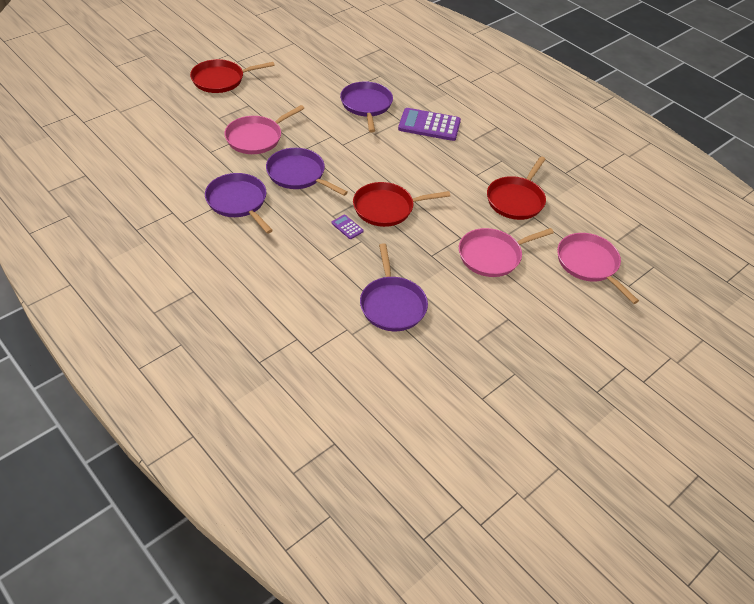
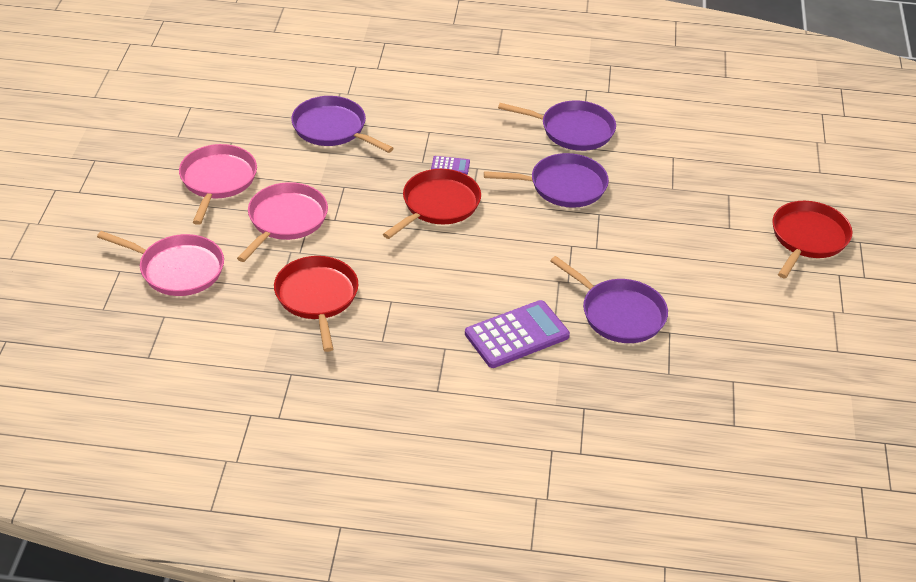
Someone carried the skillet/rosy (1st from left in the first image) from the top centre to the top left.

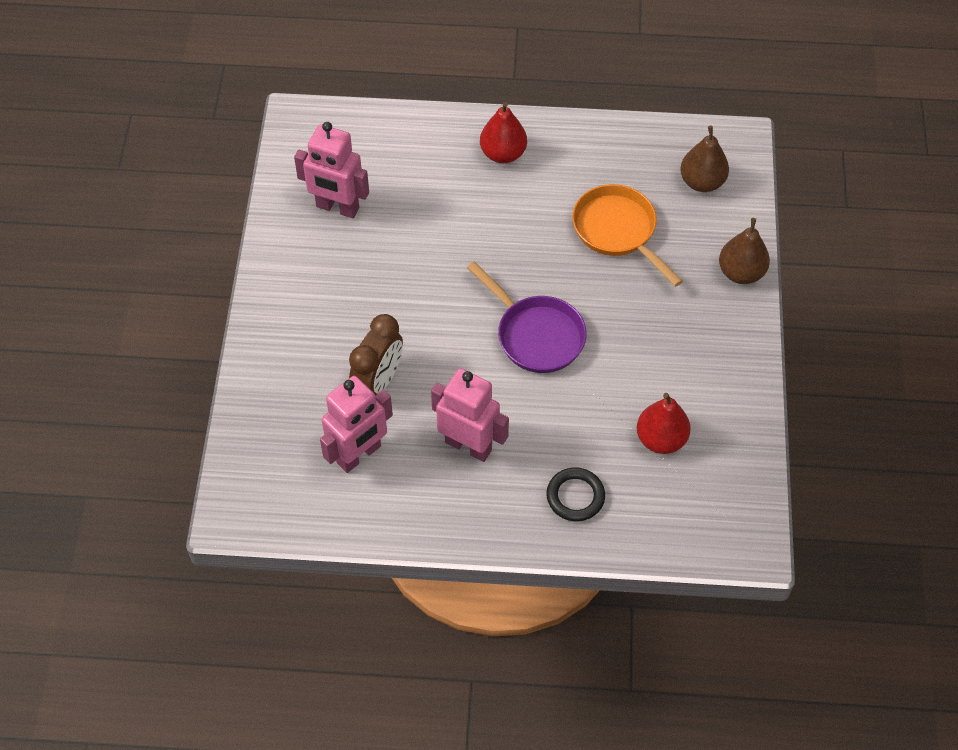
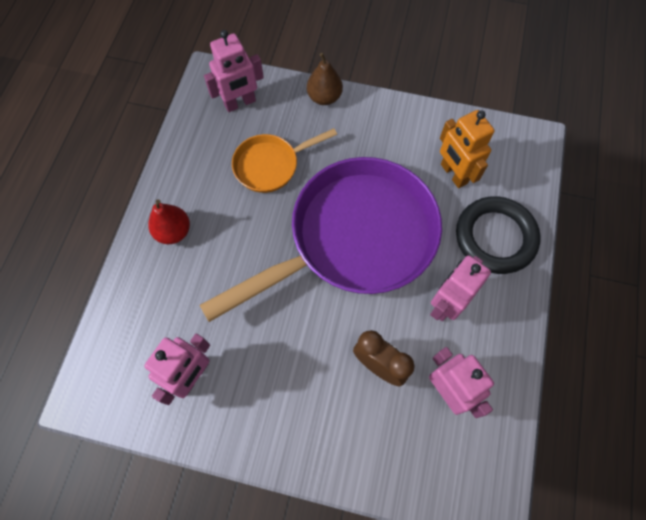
Someone swapped the pear fruit/dark brown (1st from left) at the top right for the toy robot/rosy (2nd from left) at the top centre.
Someone scaled the skillet/violet at the centre by 2.14.
Someone swapped the pear fruit/crimson (2nd from left) at the middle right for the toy robot/orange-coloured at the top right.
Someone scaled the hoop/black at the centre by 1.93.

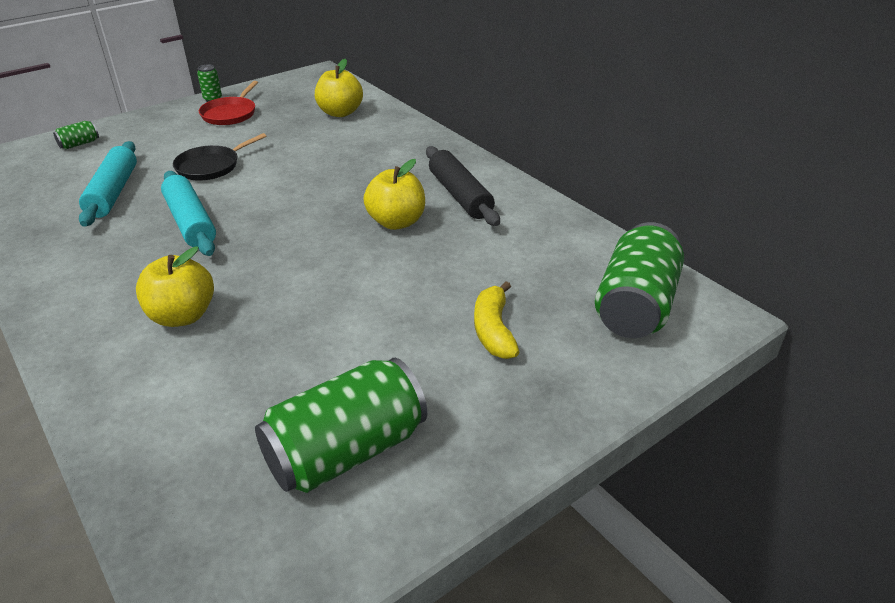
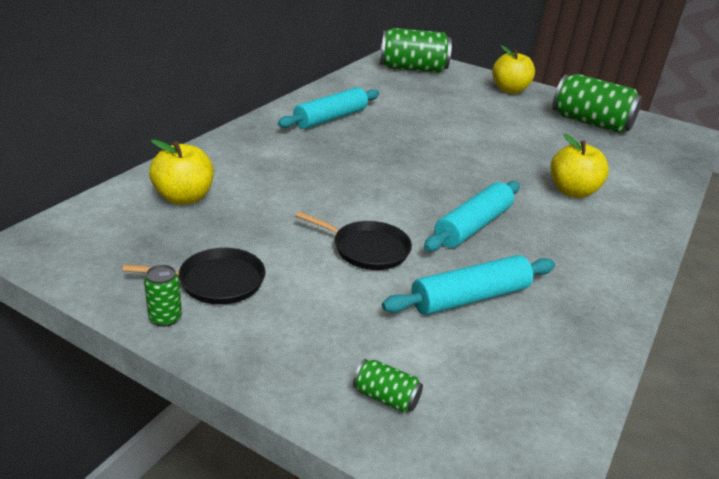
Someone repainted the skillet/crimson at the top left, which became the skillet/black (1st from left) at the middle left.
Someone repainted the rolling pin/black at the top centre, which became the rolling pin/aqua (1st from left) at the top centre.
Someone carried the apple/golden (3rd from left in the first image) from the top centre to the top right.
Someone took away the banana fruit/golden at the centre.

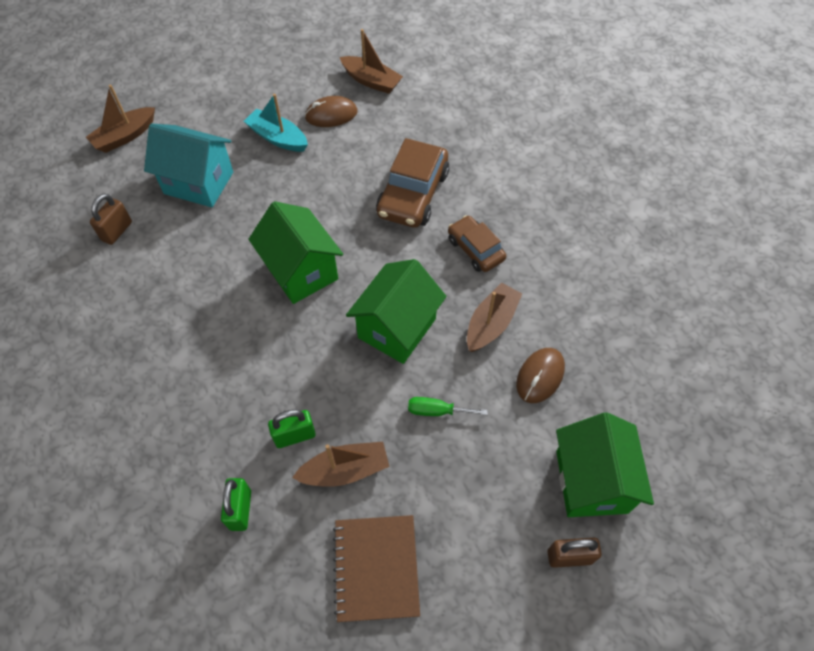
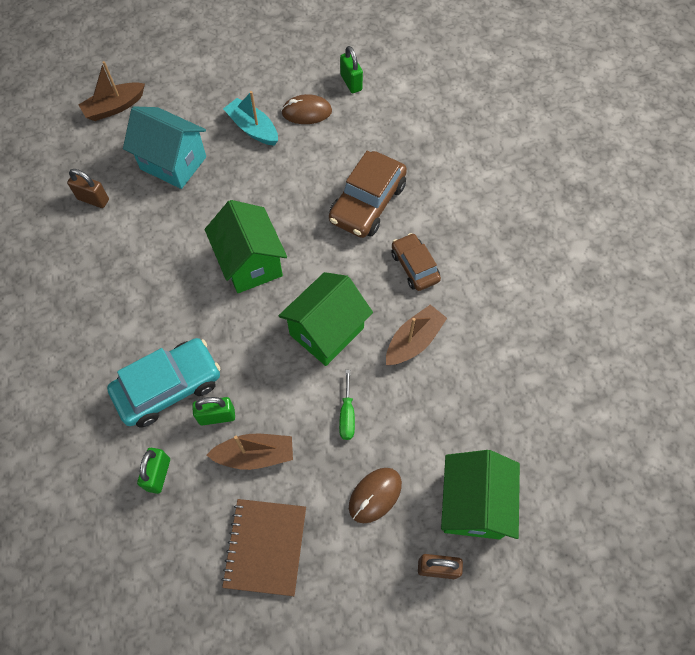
Someone swapped the toy boat/dark brown (3rd from left) at the top centre for the lock/green (3rd from left) at the top centre.
Someone rotated the lock/dark brown (1st from left) at the middle left by 75 degrees clockwise.
Someone carried the mouse/dark brown (2nd from left) from the centre to the bottom centre.
Someone rotated the hand screwdriver/green at the centre by 105 degrees counterclockwise.
Someone put down the automobile/aqua at the middle left.

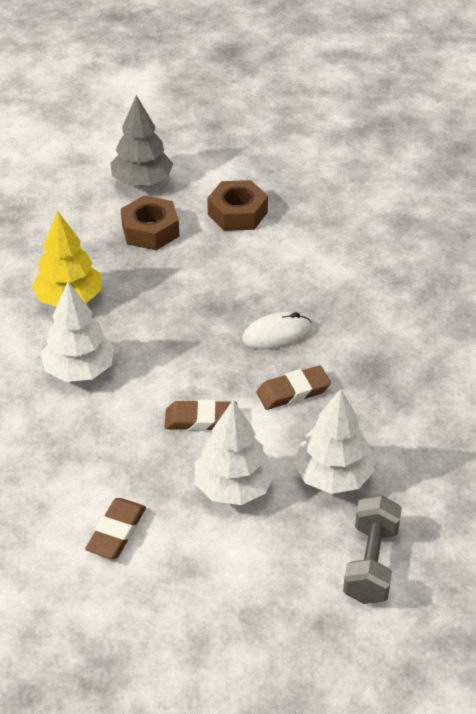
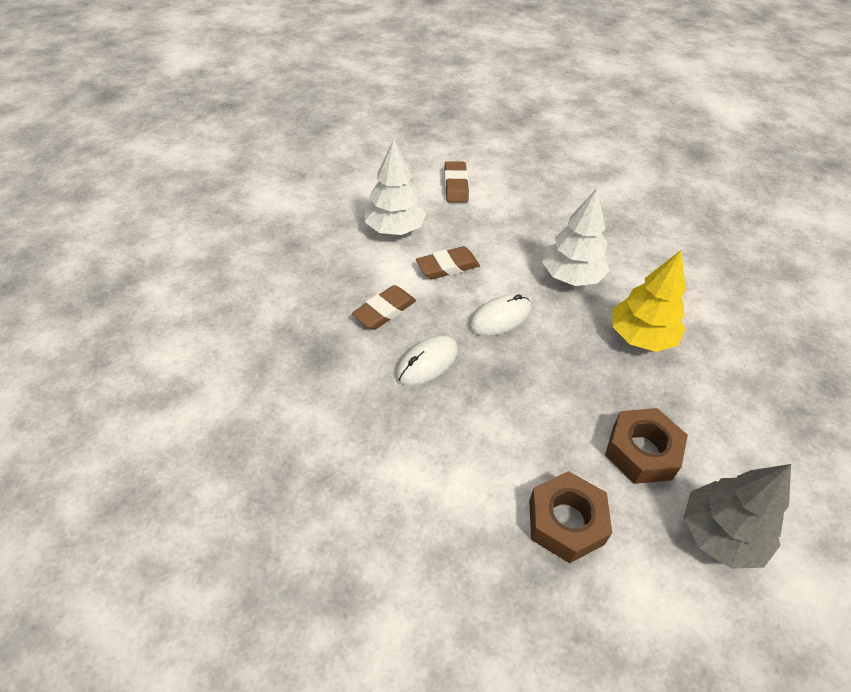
Someone took away the fir tree/pure white (3rd from left) at the middle right.
Someone took away the hand weight/gray at the bottom right.
Someone put down the mouse/pure white (2nd from left) at the centre.

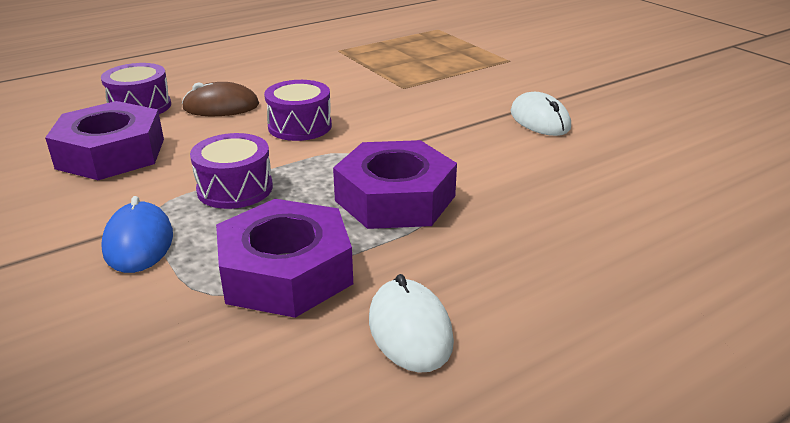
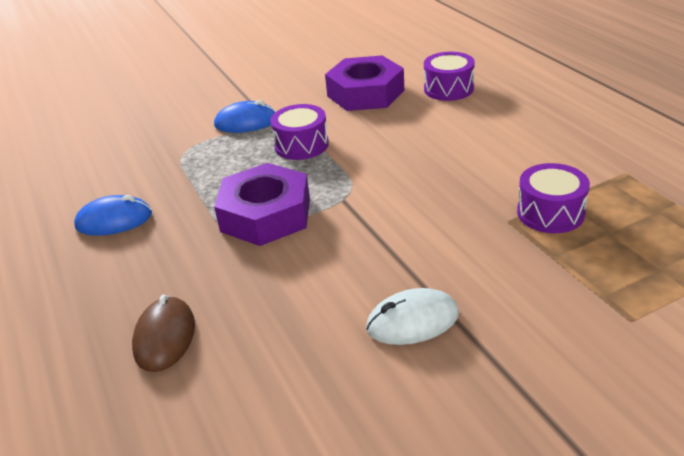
Someone carried the toy drum/violet (3rd from left) from the top centre to the middle right.
Someone carried the mouse/dark brown from the top left to the bottom left.
Someone took away the nut/violet (2nd from left) at the centre.
Someone repainted the mouse/pure white (1st from left) at the bottom centre, which became the mouse/blue (1st from left) at the middle left.

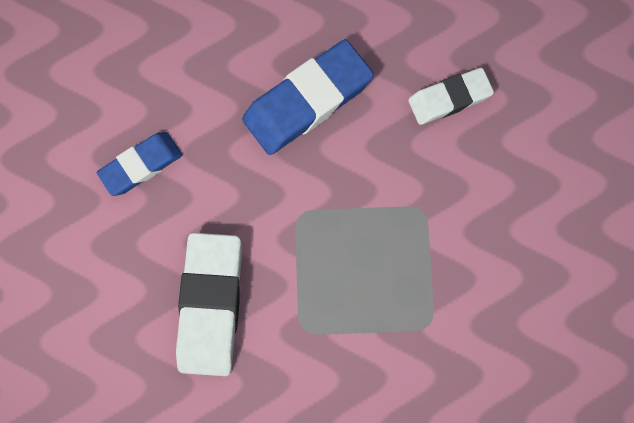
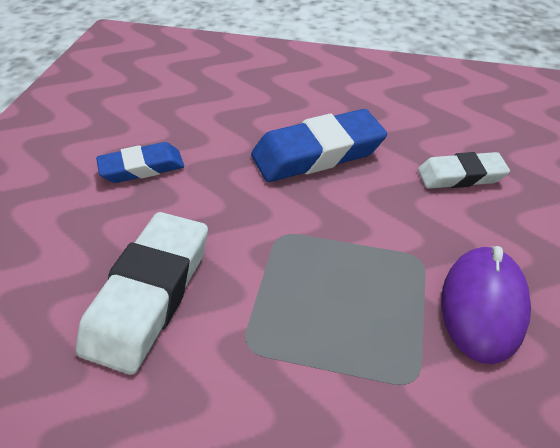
Someone put down the mouse/violet at the bottom right.

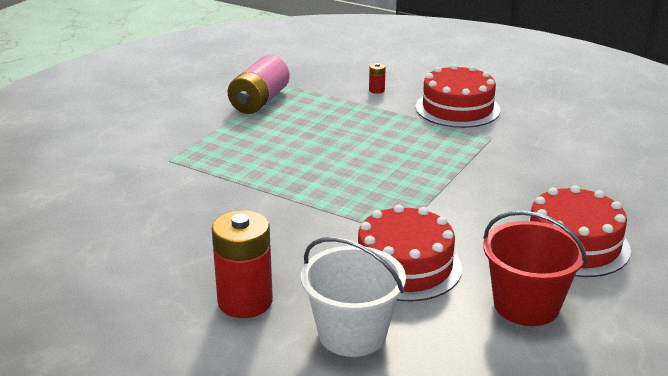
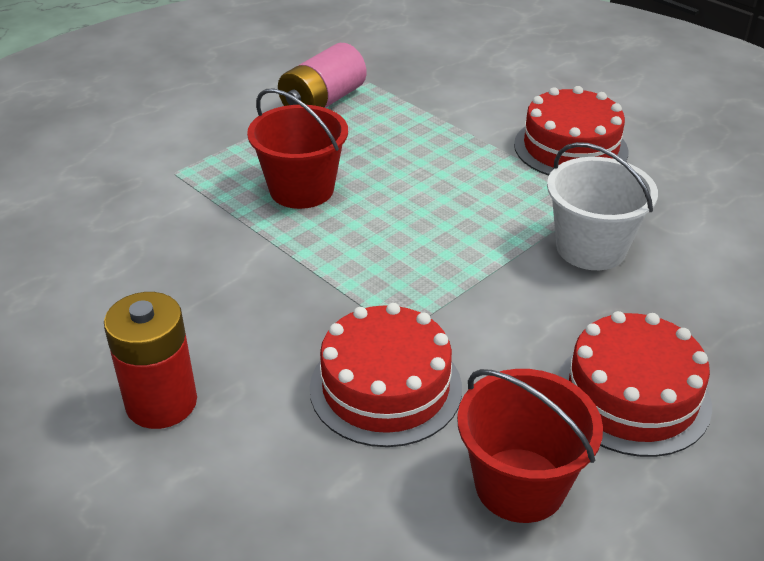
Someone took away the AA battery/crimson (2nd from left) at the top centre.
Someone carried the pail/pure white from the bottom centre to the middle right.
Someone put down the pail/crimson (1st from left) at the top centre.

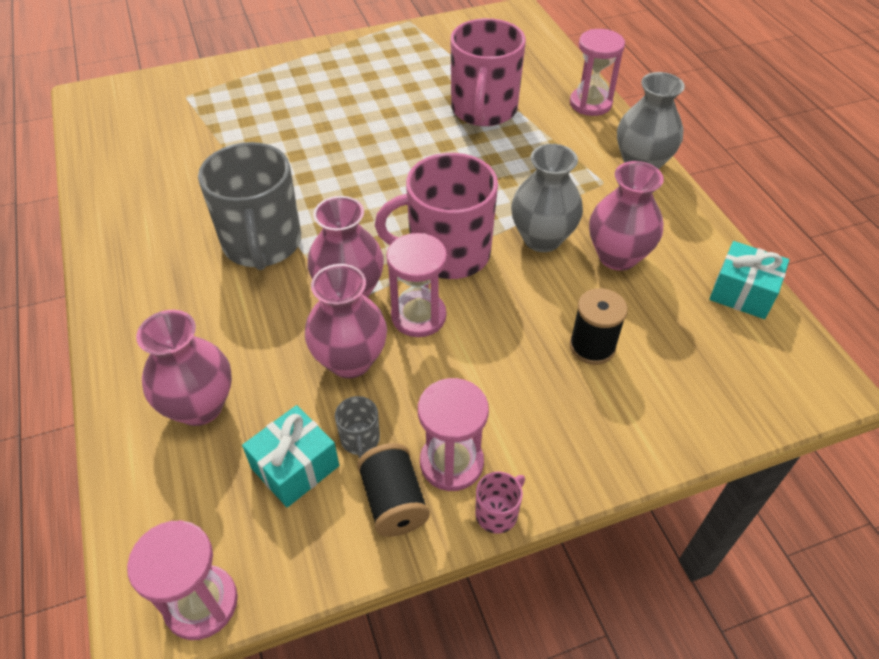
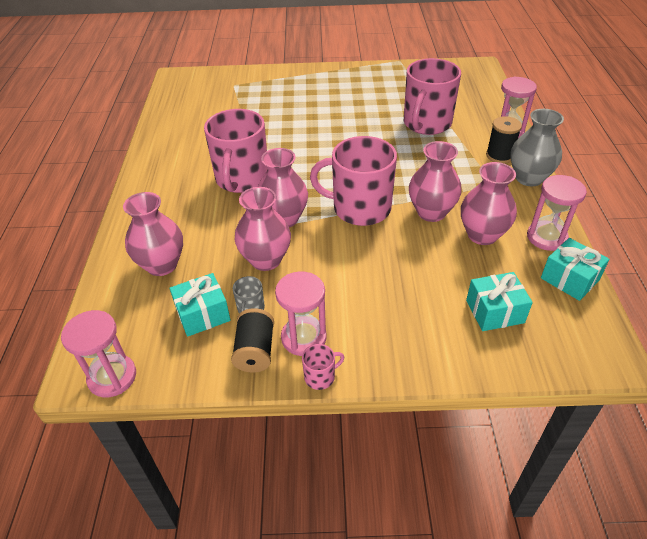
Someone repainted the coffee mug/gray (1st from left) at the top left, which became the coffee mug/rosy (1st from left) at the top centre.
Someone repainted the flower vase/gray (1st from left) at the top centre, which became the flower vase/rosy (4th from left) at the middle right.
Someone carried the hourglass/rosy (2nd from left in the first image) from the centre to the middle right.
Someone carried the reel of thread/black (2nd from left) from the middle right to the top right.
Someone put down the wrapped gift/aqua (2nd from left) at the middle right.

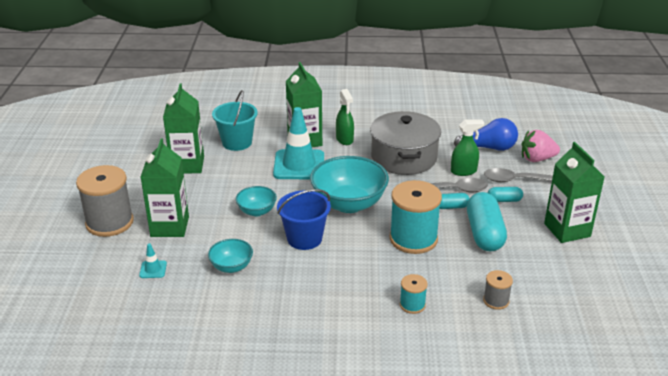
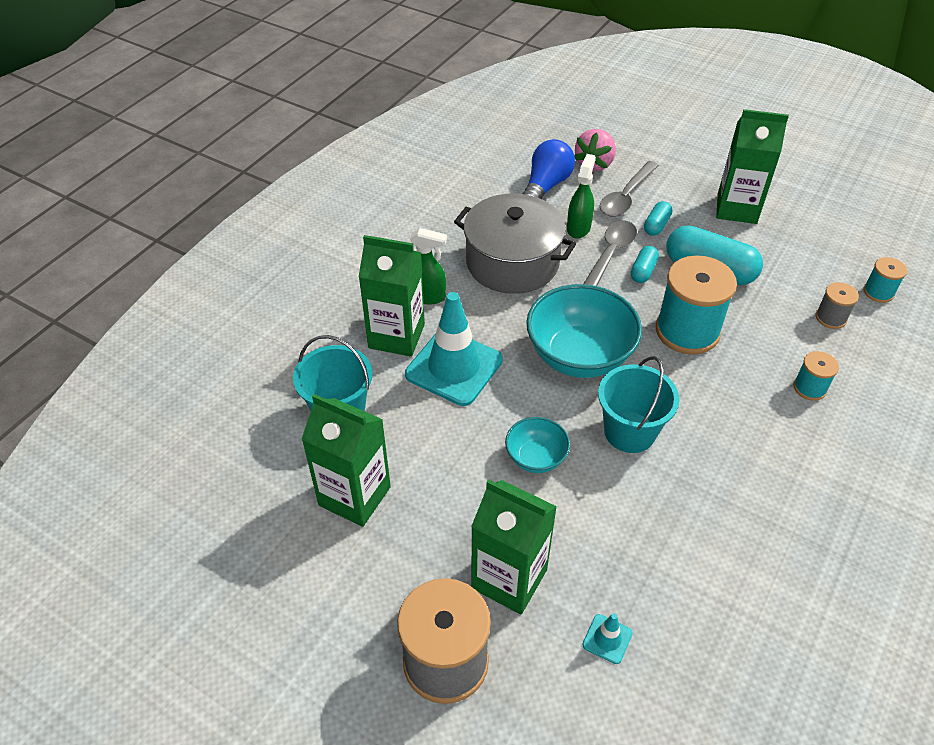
Someone repainted the pail/blue at the centre, which became the pail/aqua (2nd from left) at the middle right.
Someone took away the bowl/aqua (1st from left) at the bottom centre.
Someone put down the reel of thread/aqua (3rd from left) at the middle right.

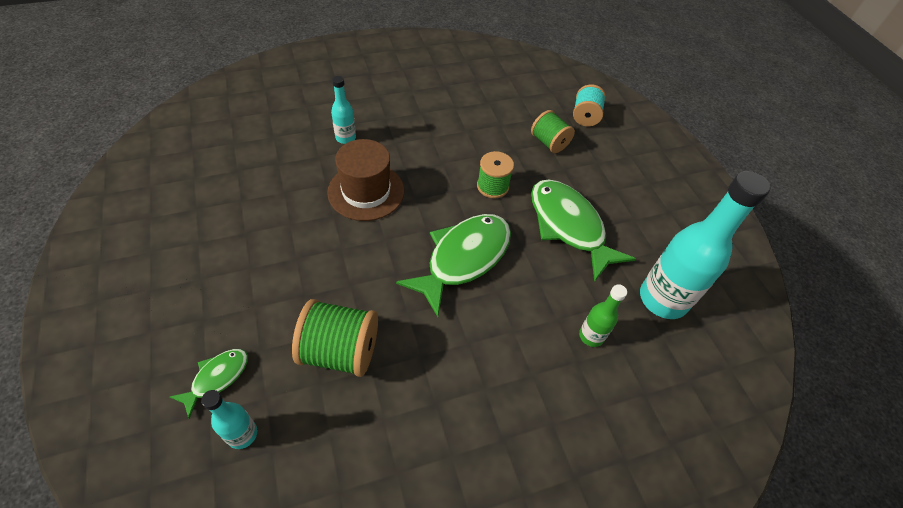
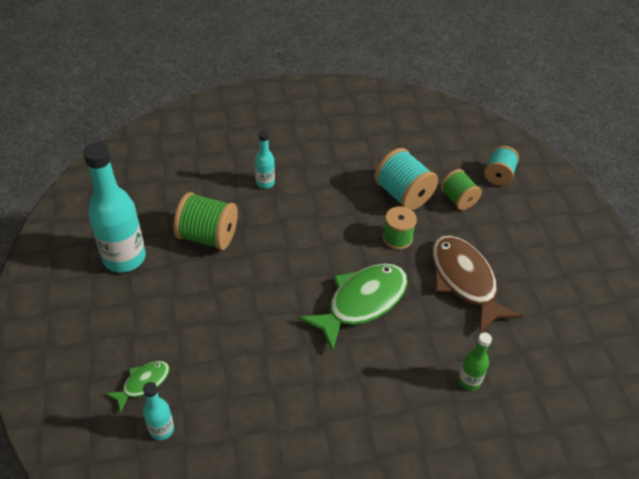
Someone took away the hat/dark brown at the centre.
Someone carried the flask/aqua (3rd from left in the first image) from the middle right to the middle left.
Someone repainted the toy fish/green (3rd from left) at the centre, which became the toy fish/dark brown at the middle right.
Someone carried the reel of thread/green (1st from left) from the centre to the middle left.
Someone put down the reel of thread/aqua (1st from left) at the centre.

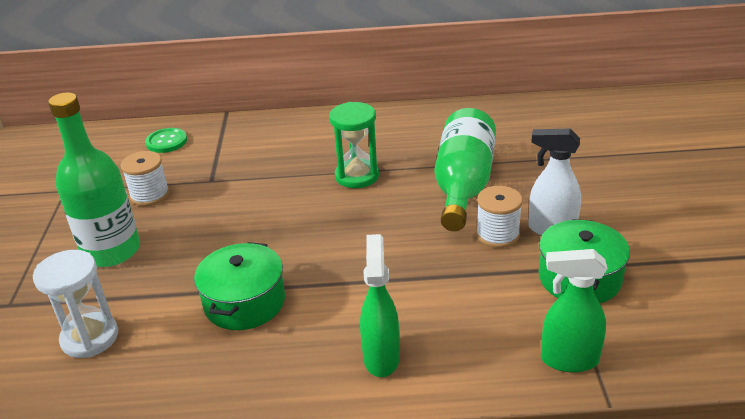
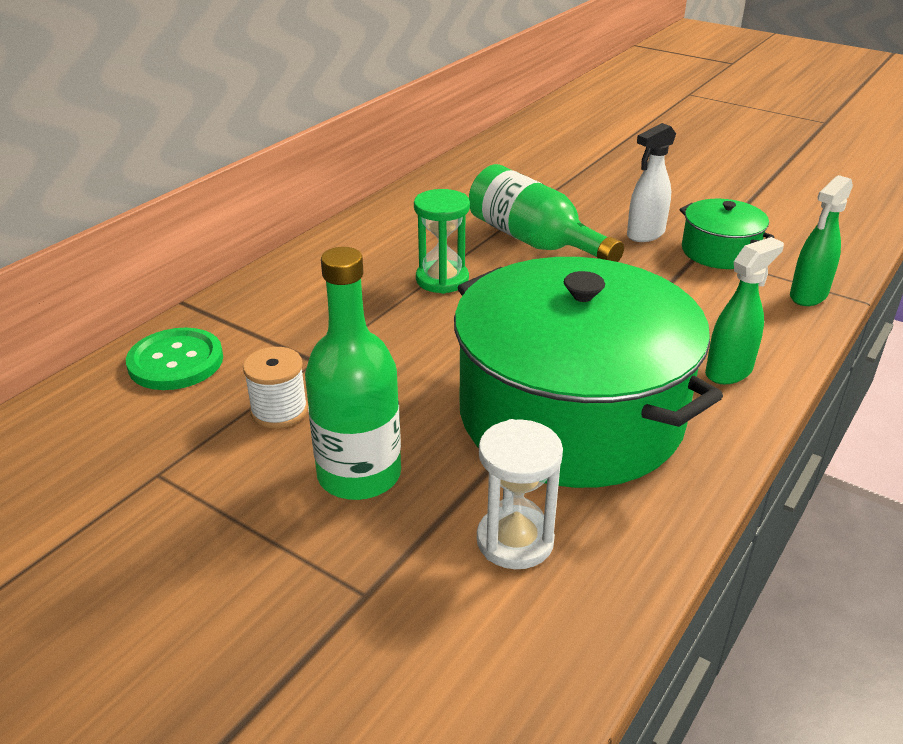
Someone scaled the button/green at the middle left by 1.53.
Someone took away the reel of thread/pure white (2nd from left) at the middle right.
Someone rotated the spray cleaner/green (1st from left) at the bottom centre by 105 degrees clockwise.
Someone scaled the pot/green (1st from left) at the bottom left by 2.26.

